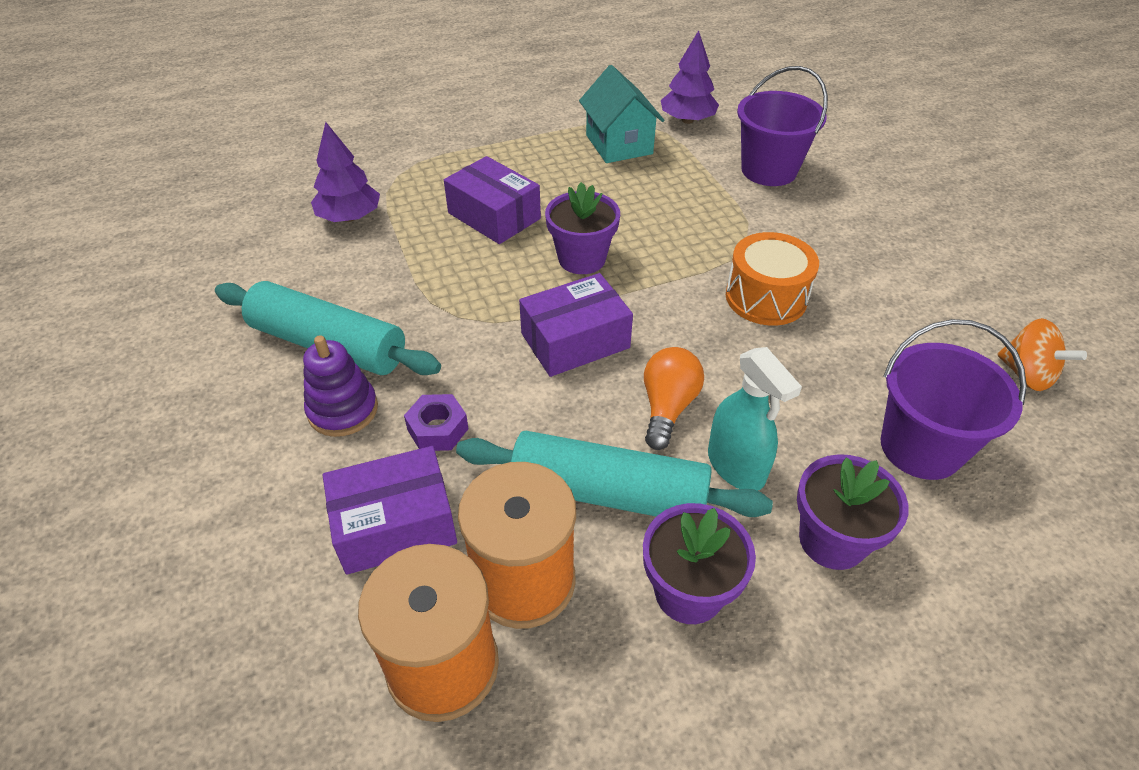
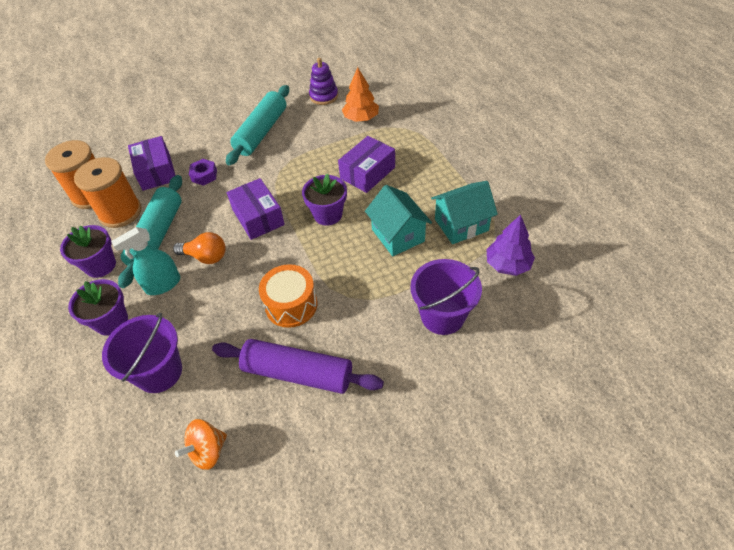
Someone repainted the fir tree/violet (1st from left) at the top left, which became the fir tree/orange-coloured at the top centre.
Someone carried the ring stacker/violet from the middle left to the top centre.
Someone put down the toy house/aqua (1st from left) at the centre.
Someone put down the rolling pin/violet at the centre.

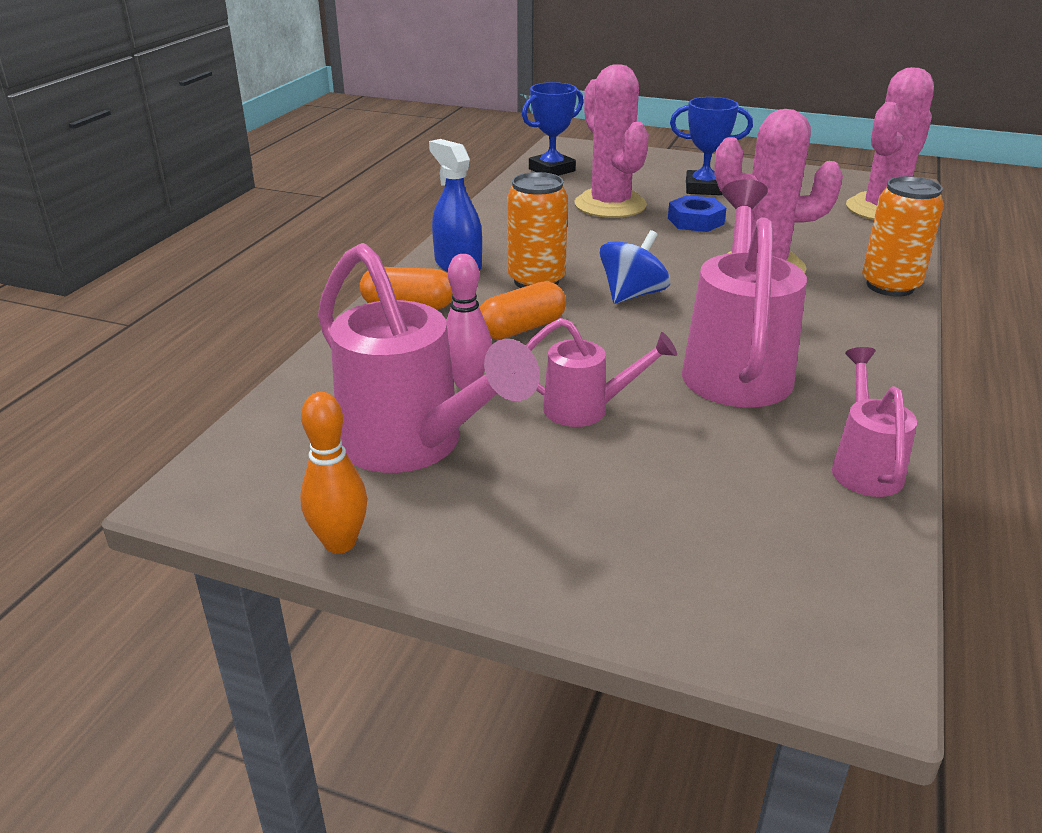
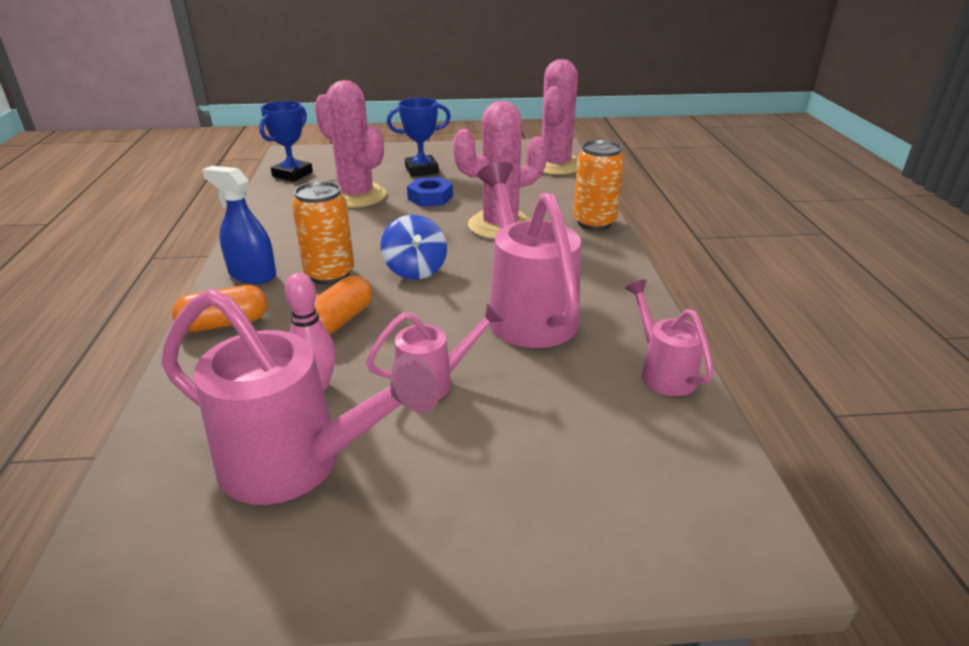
Someone rotated the spinning top/blue at the top centre by 150 degrees clockwise.
Someone took away the tenpin/orange-coloured at the middle left.

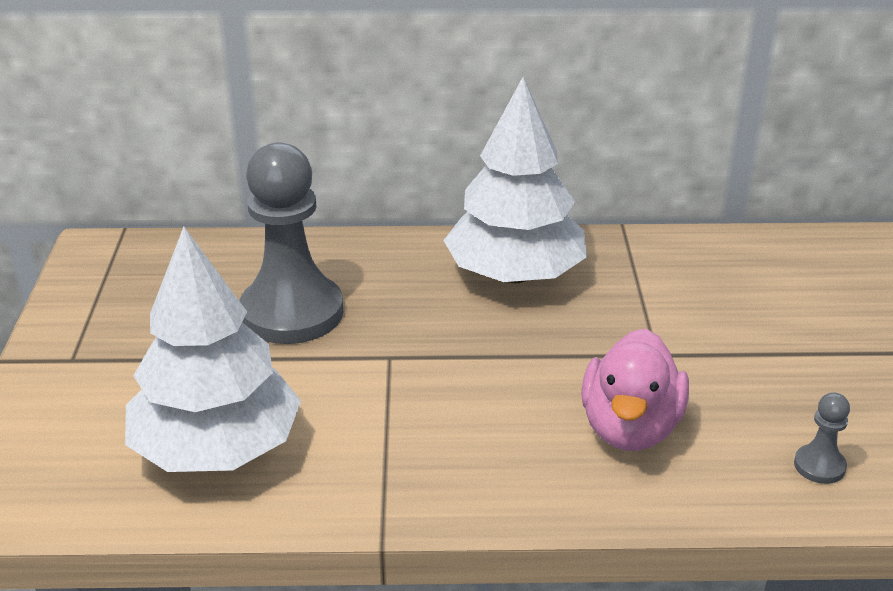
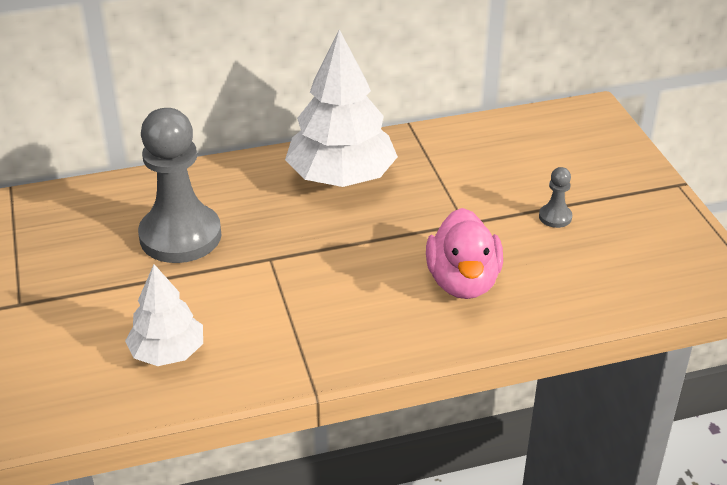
Someone scaled the fir tree/pure white (1st from left) at the middle left by 0.59.
Someone carried the game pawn/gray (2nd from left) from the bottom right to the middle right.

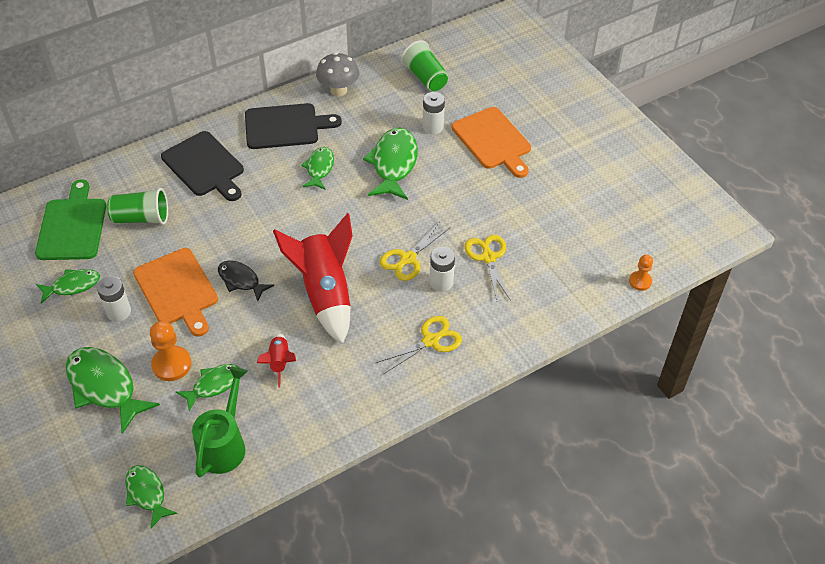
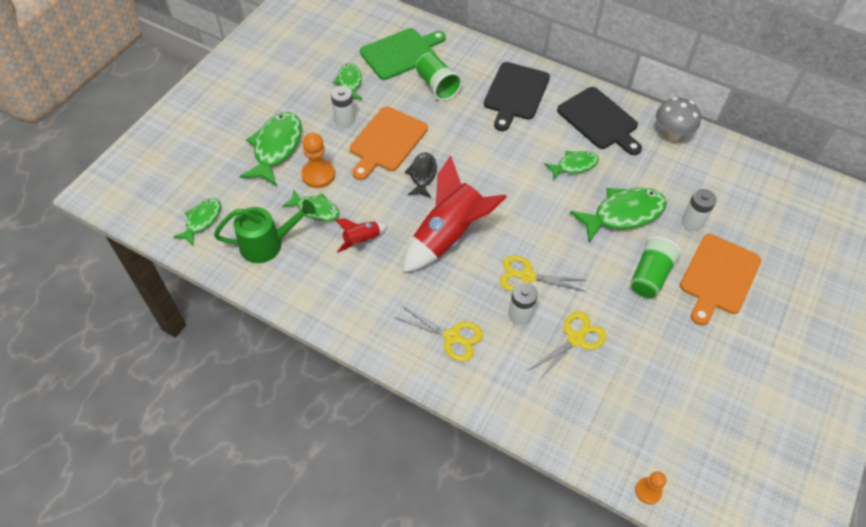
Someone carried the tumbler/green (2nd from left) from the top centre to the middle right.
Someone rotated the toy fish/green (1st from left in the first image) at the middle left by 135 degrees counterclockwise.

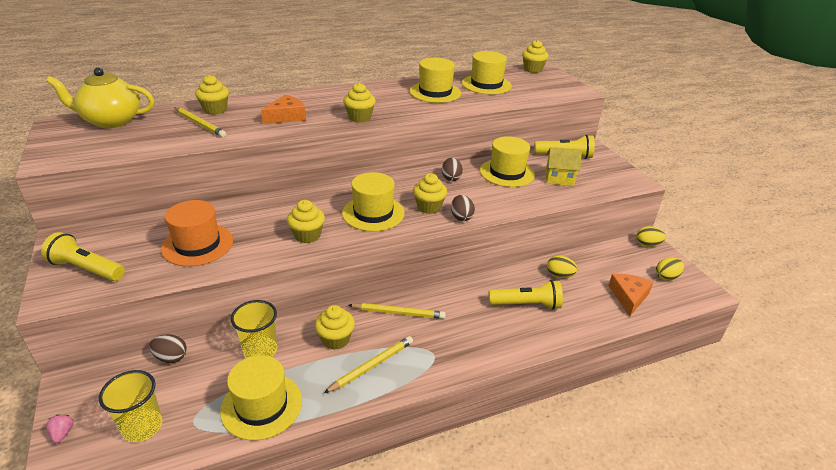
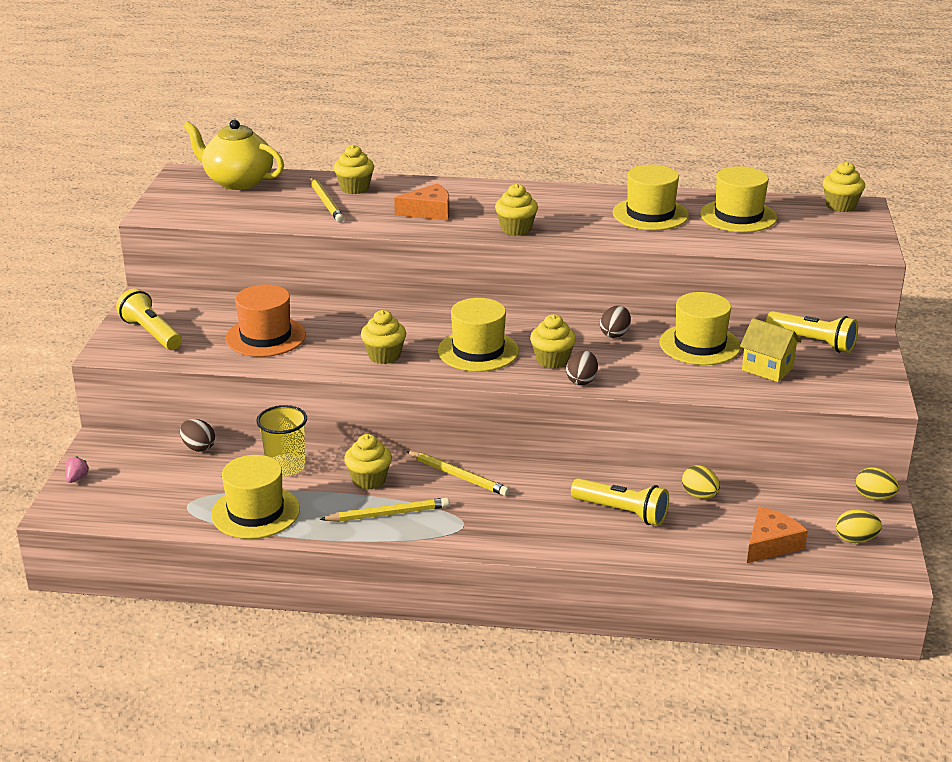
Someone took away the tumbler/golden (1st from left) at the bottom left.

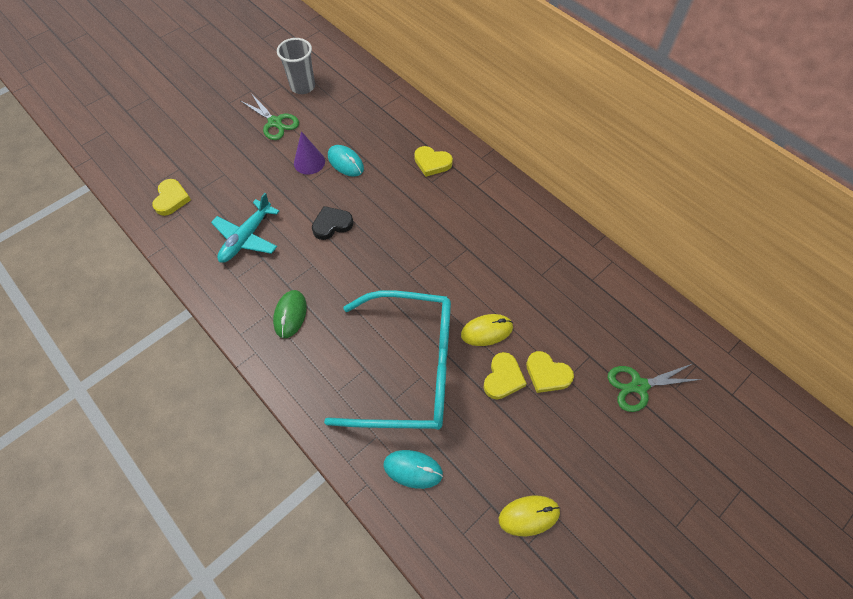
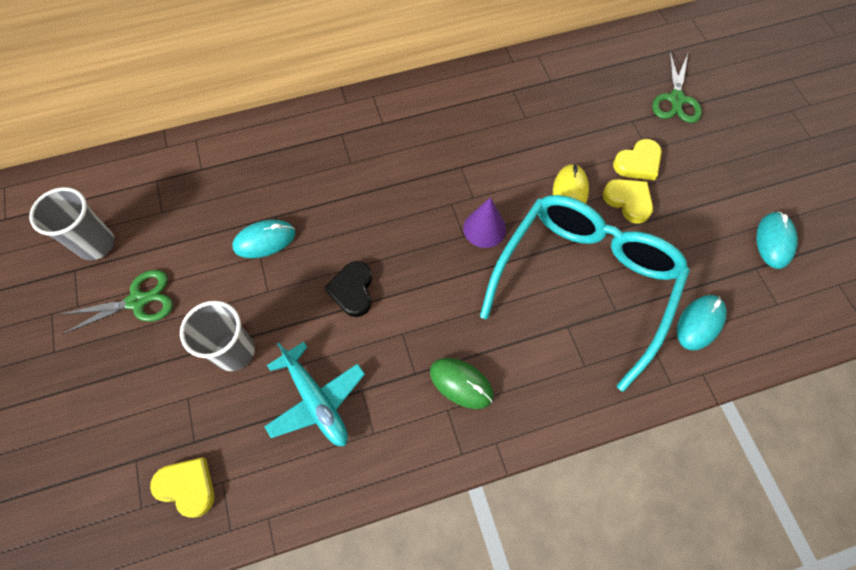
Someone carried the cone shape/violet from the top centre to the centre.
Someone took away the heart/golden (2nd from left) at the top centre.
Someone repainted the mouse/golden (2nd from left) at the bottom centre, which became the mouse/aqua (3rd from left) at the middle right.
Someone put down the tumbler/gray (2nd from left) at the middle left.

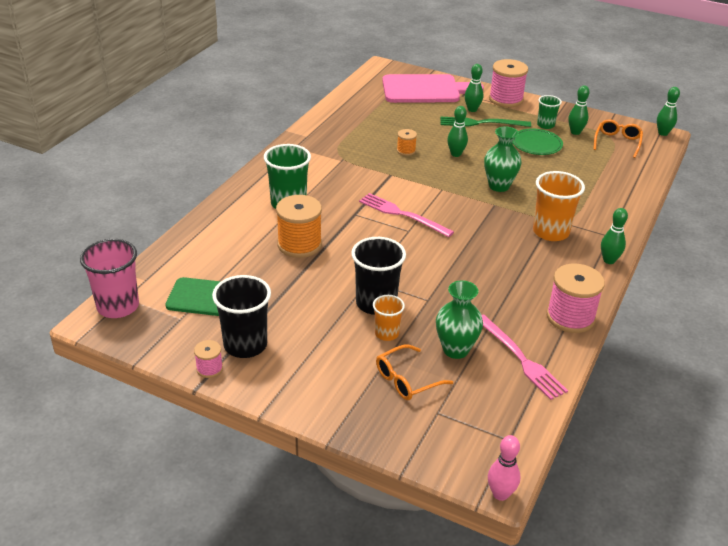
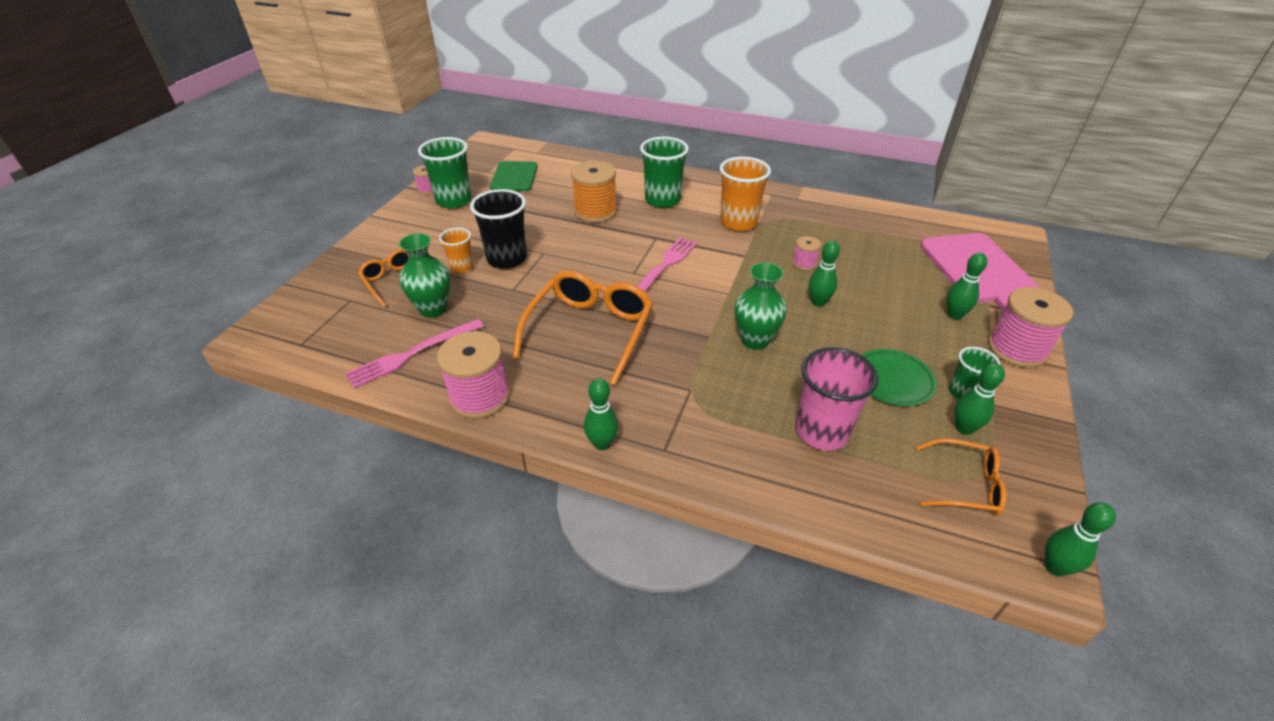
Someone took away the fork/green at the top centre.
Someone repainted the reel of thread/orange-coloured (2nd from left) at the top centre, which became the reel of thread/rosy (3rd from left) at the centre.
Someone carried the tumbler/orange-coloured (2nd from left) from the middle right to the top centre.
Someone carried the tumbler/rosy from the middle left to the centre.
Someone repainted the tumbler/black (1st from left) at the middle left, which became the tumbler/green (1st from left) at the top centre.
Someone took away the tenpin/rosy at the bottom right.
Someone put down the glasses/orange-coloured (2nd from left) at the centre.

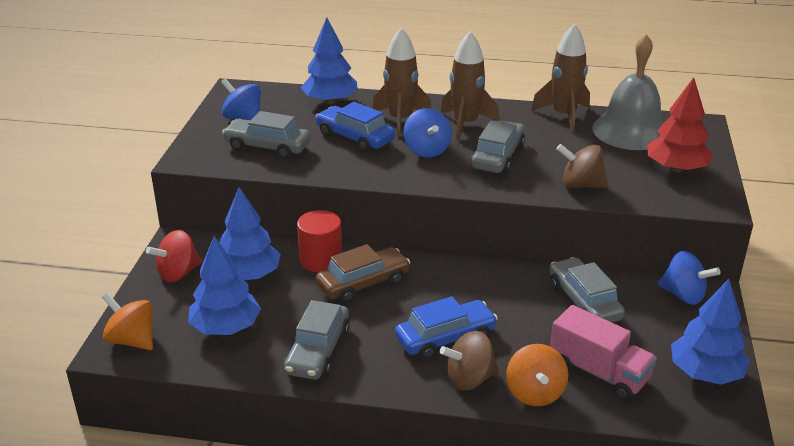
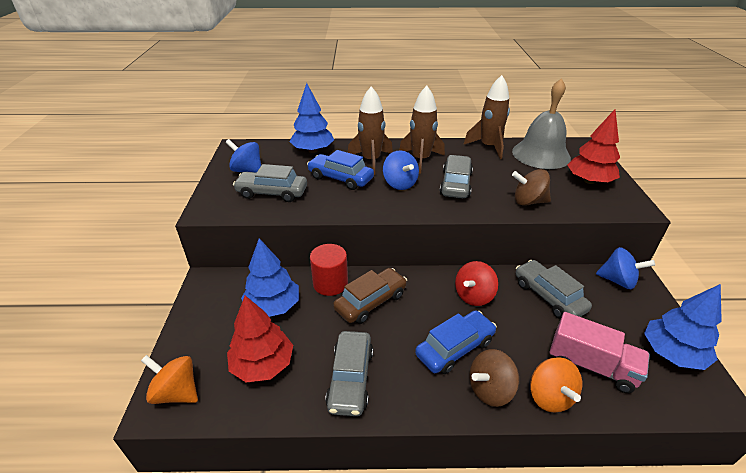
Someone carried the spinning top/crimson from the middle left to the centre.
Someone repainted the fir tree/blue (1st from left) at the middle left, which became the fir tree/crimson (1st from left) at the bottom centre.

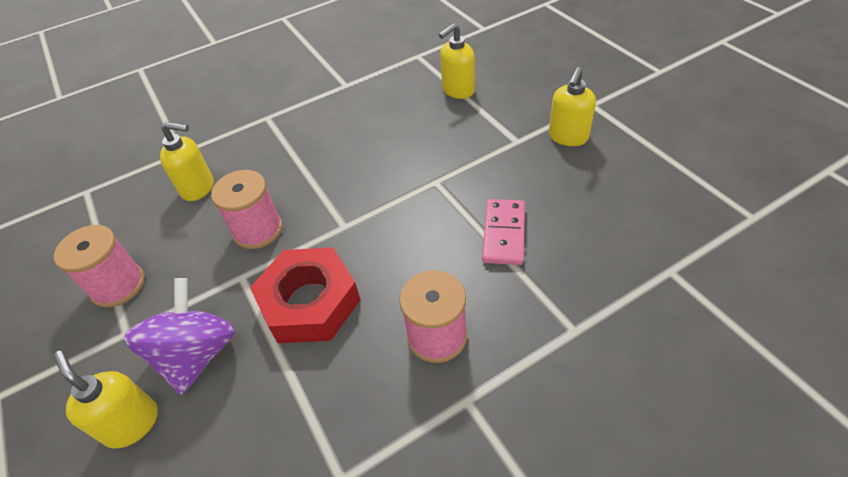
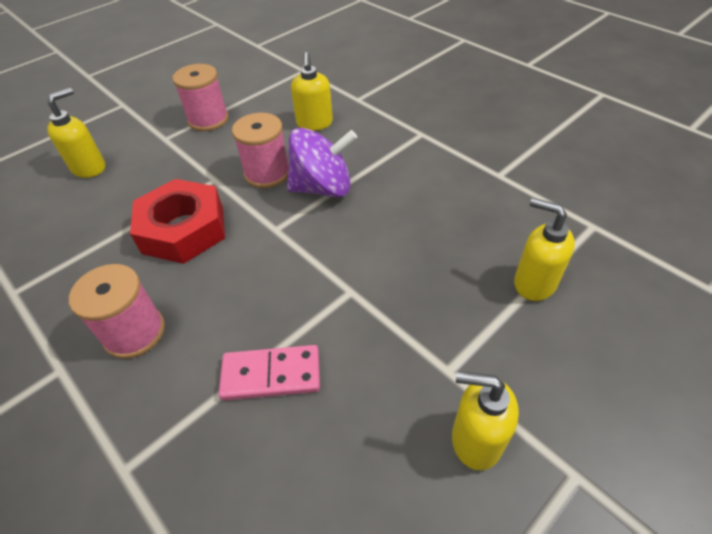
Someone carried the spinning top/violet from the bottom left to the top centre.

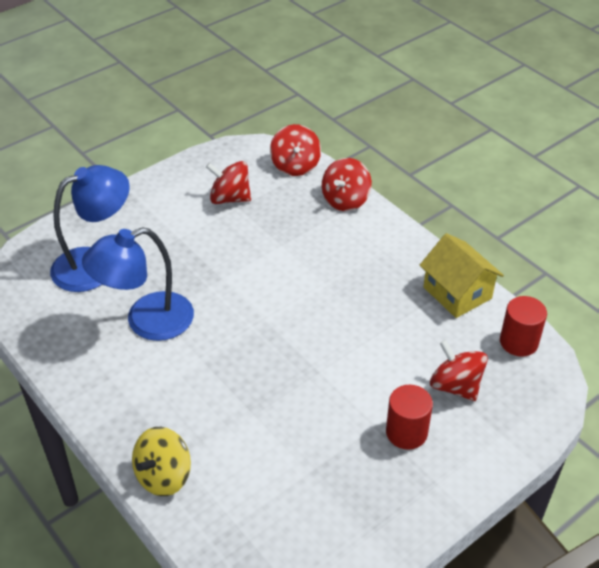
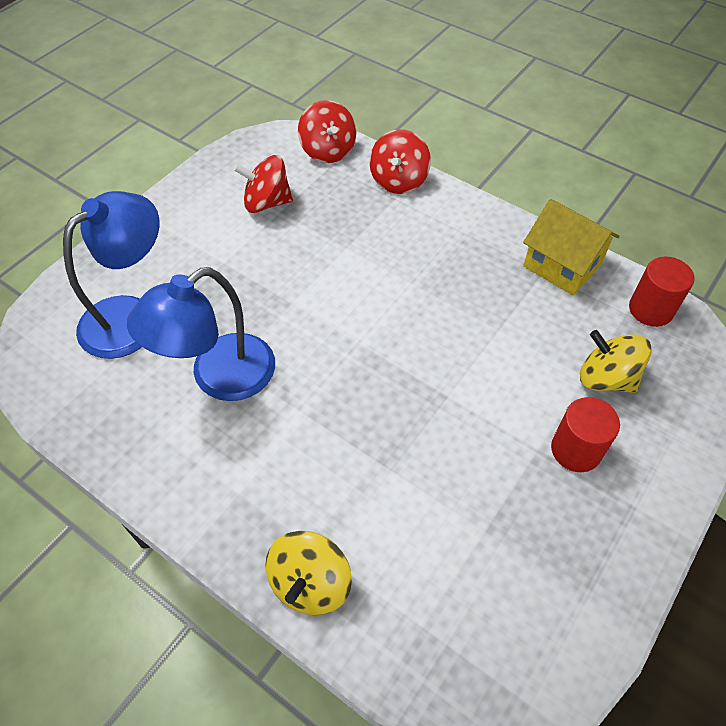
Someone repainted the spinning top/crimson (4th from left) at the middle right, which became the spinning top/golden (2nd from left) at the middle right.

